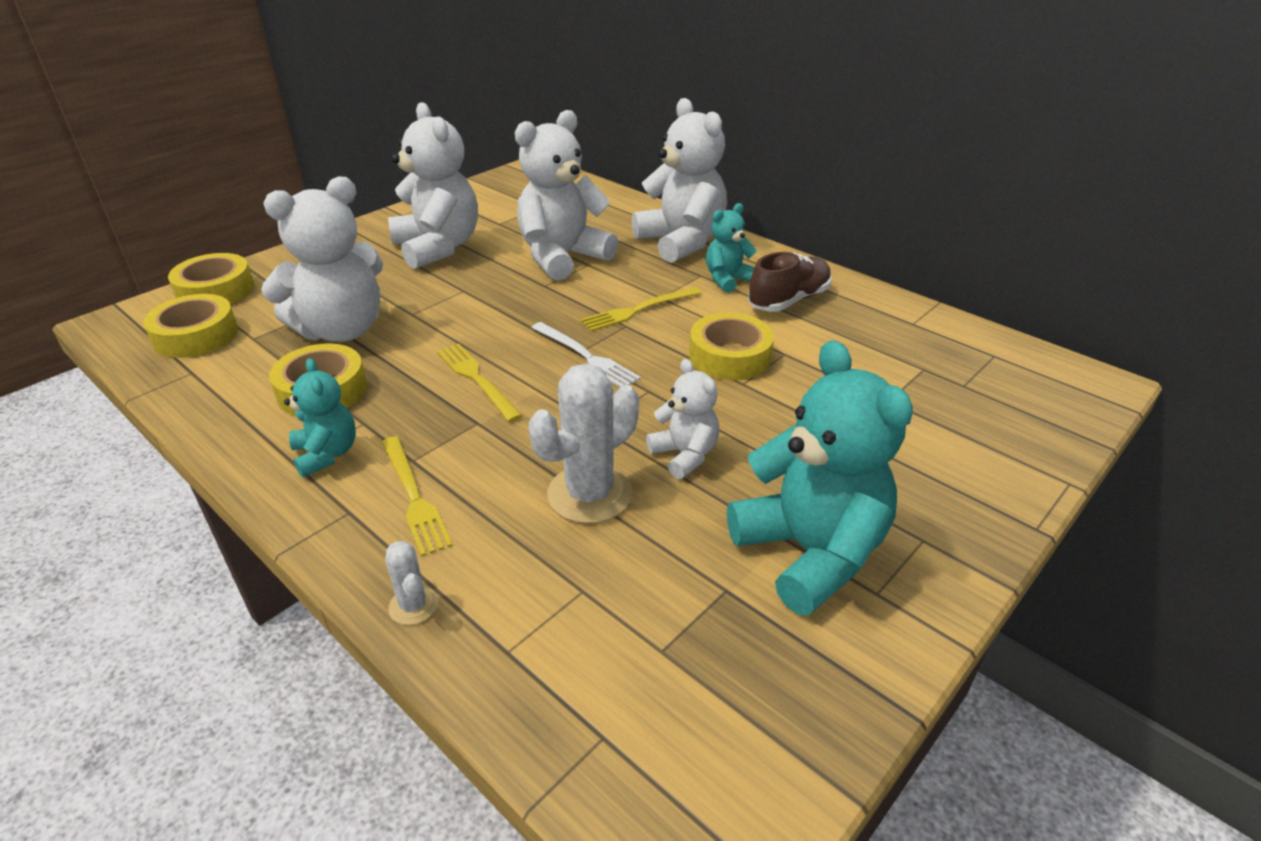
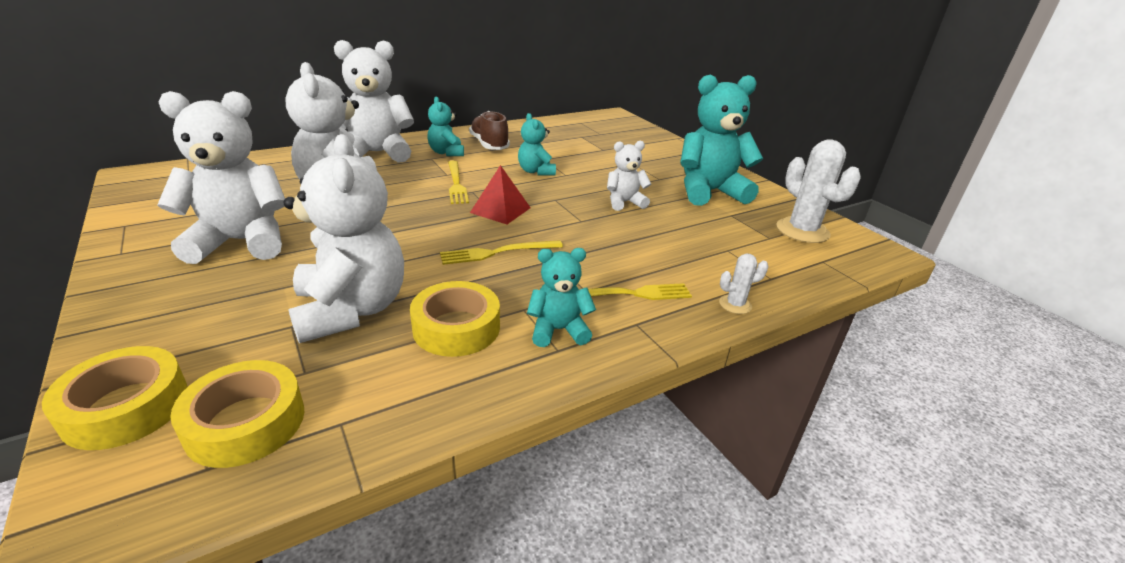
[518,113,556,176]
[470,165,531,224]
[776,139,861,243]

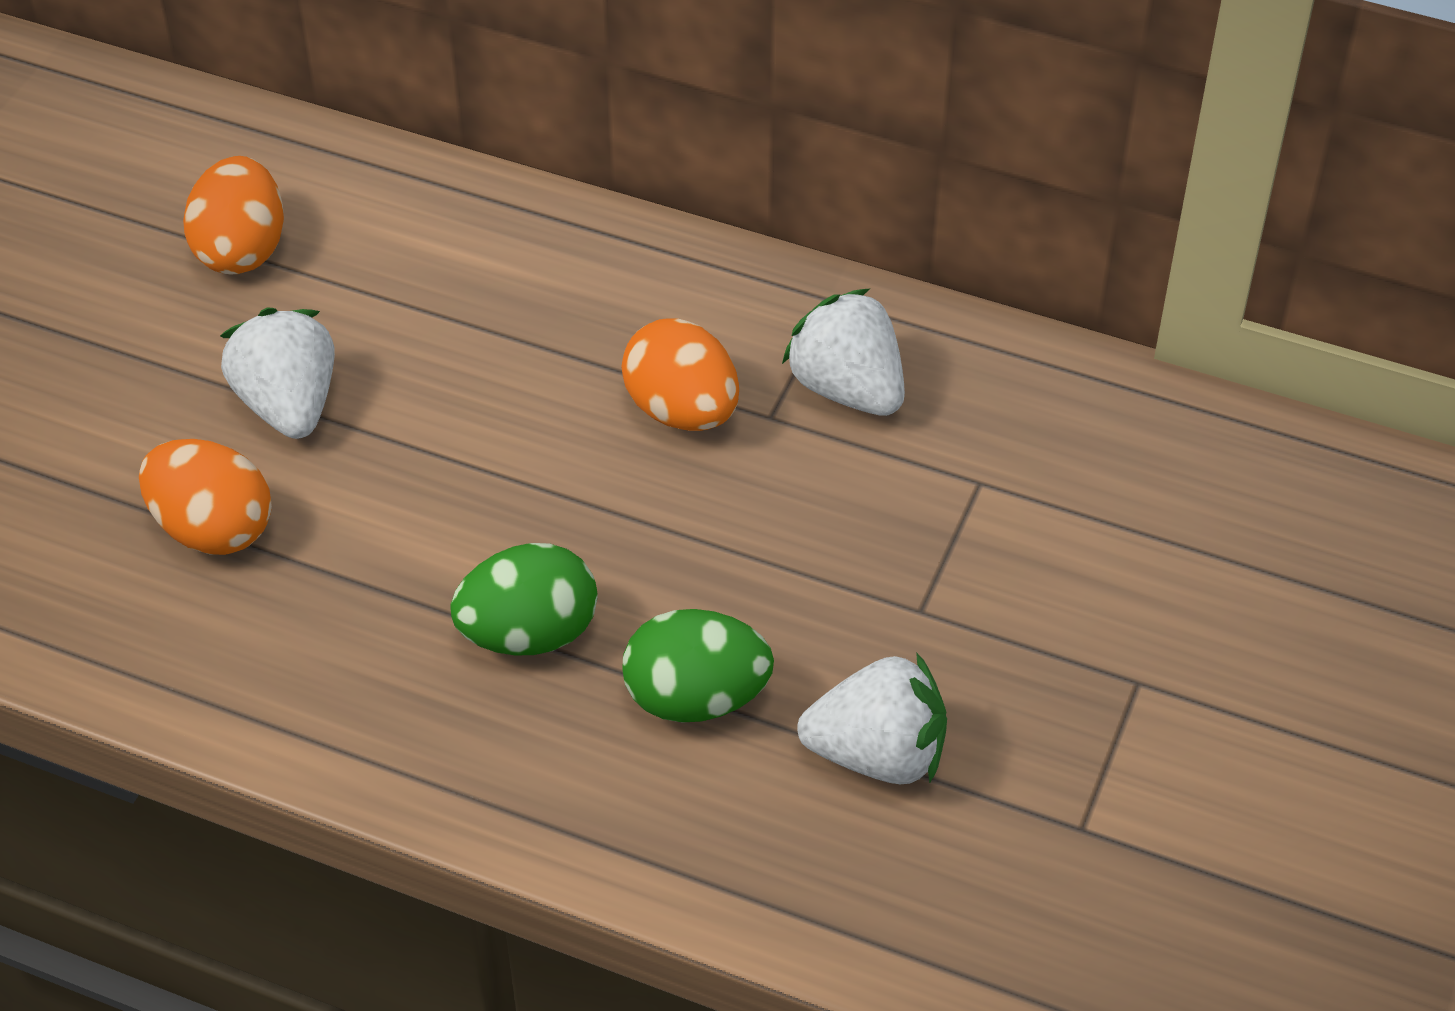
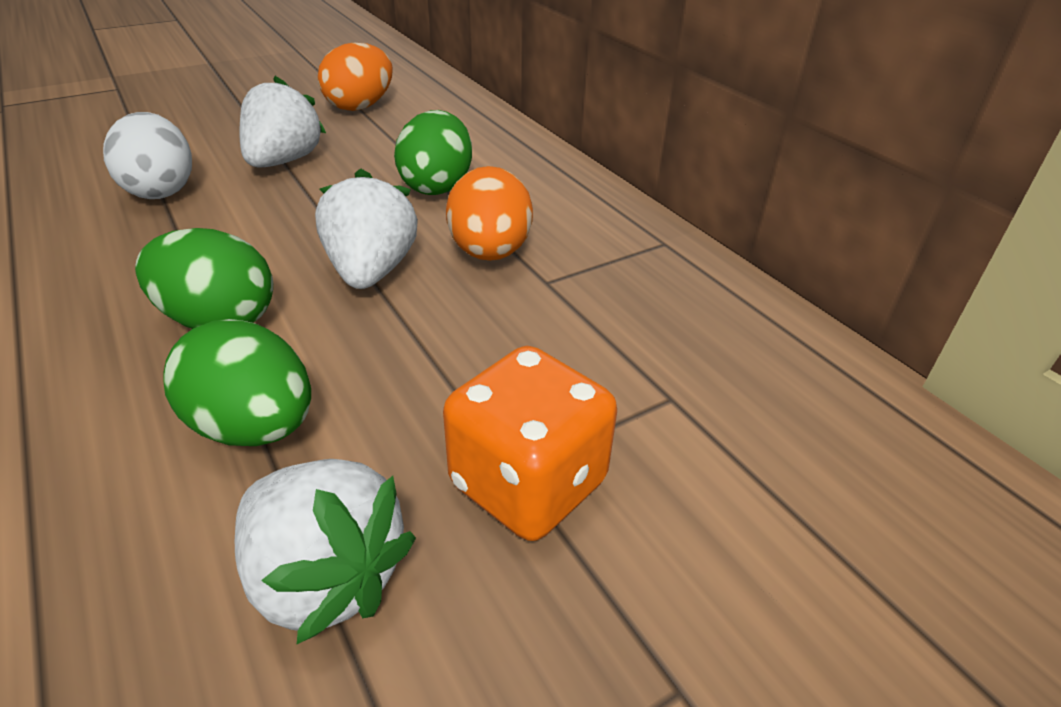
[315,168,418,289]
[103,112,192,199]
[394,110,472,195]
[443,346,617,541]

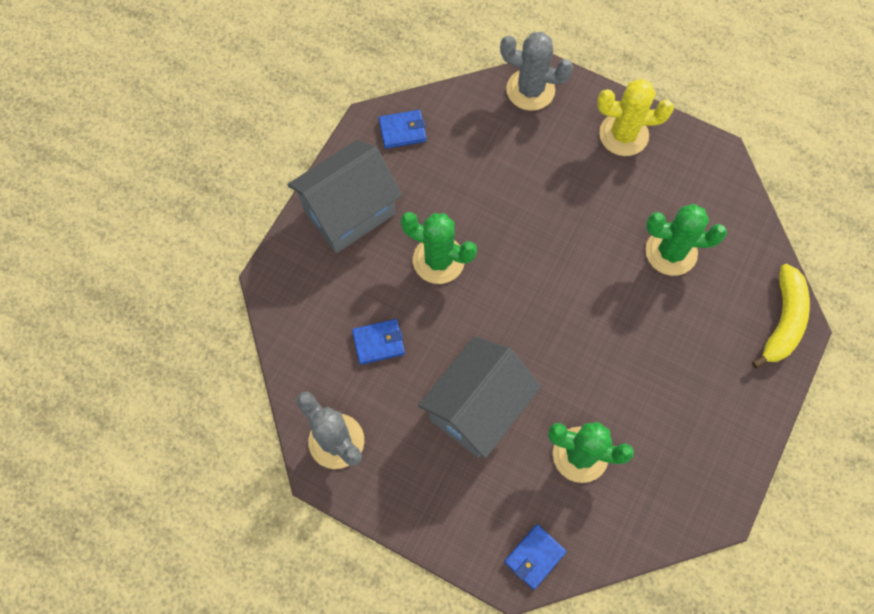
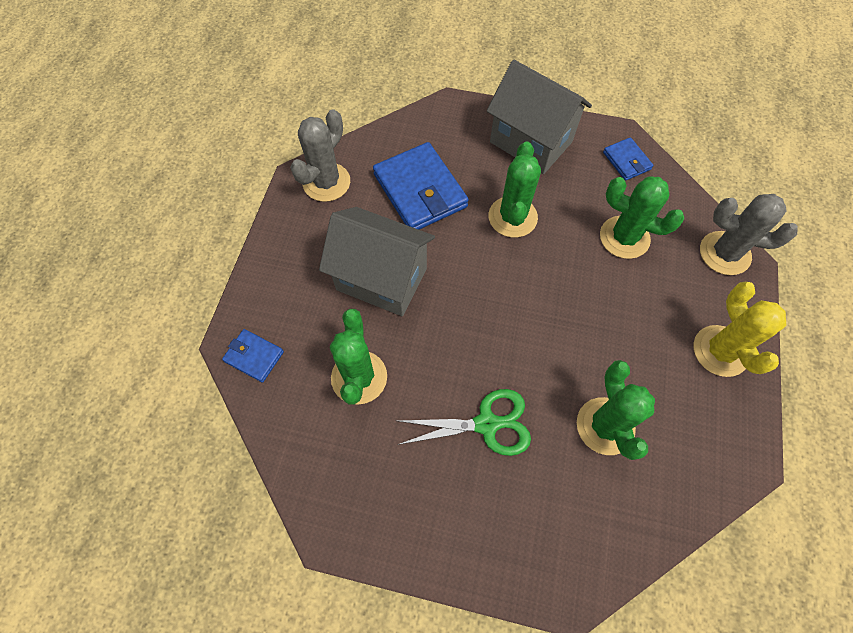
[700,194,798,275]
[752,264,810,369] (first image)
[373,142,469,230]
[600,176,684,259]
[397,389,531,456]

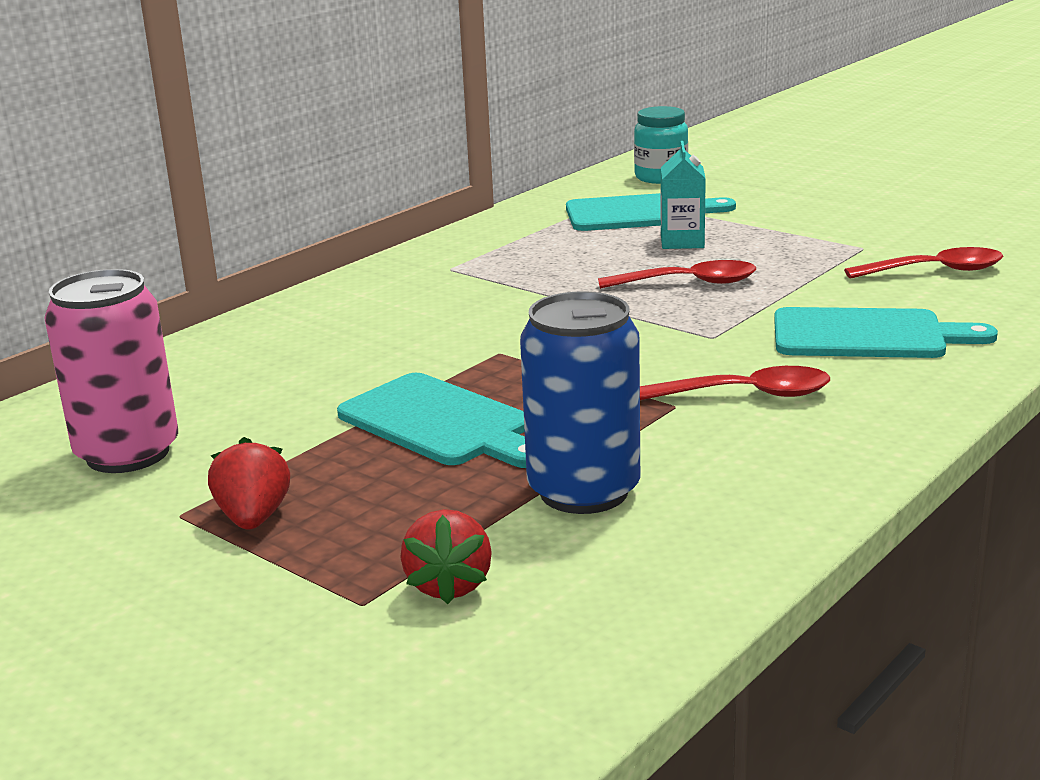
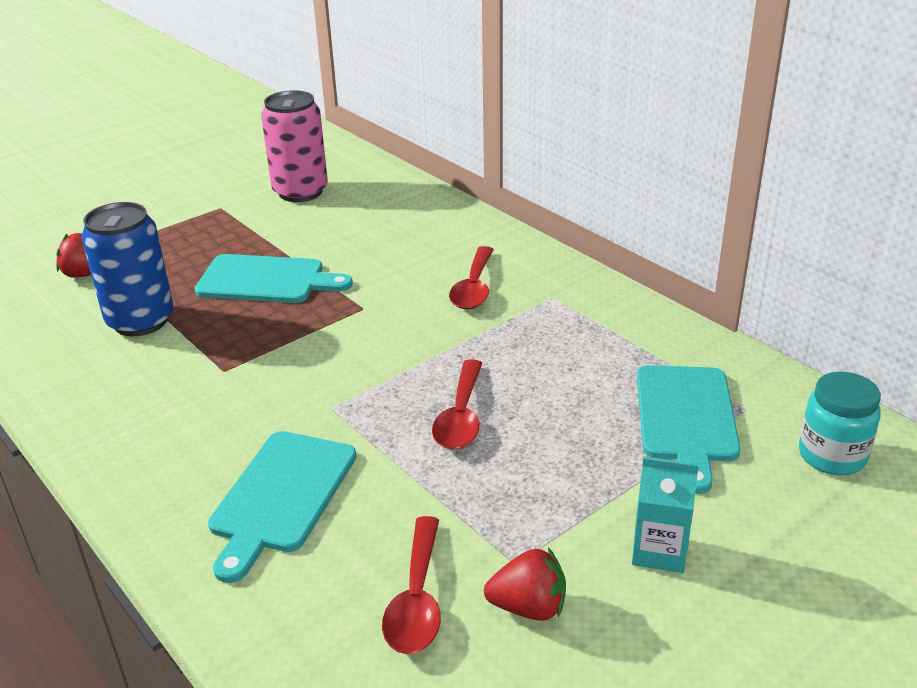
[632,457,699,573]
[449,246,494,309]
[194,254,353,303]
[484,547,566,621]

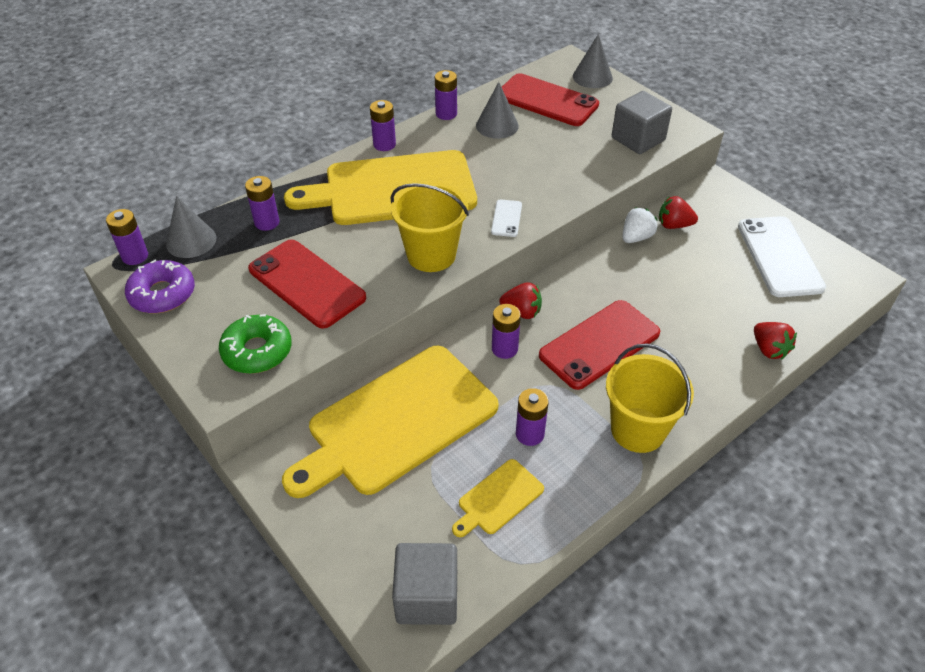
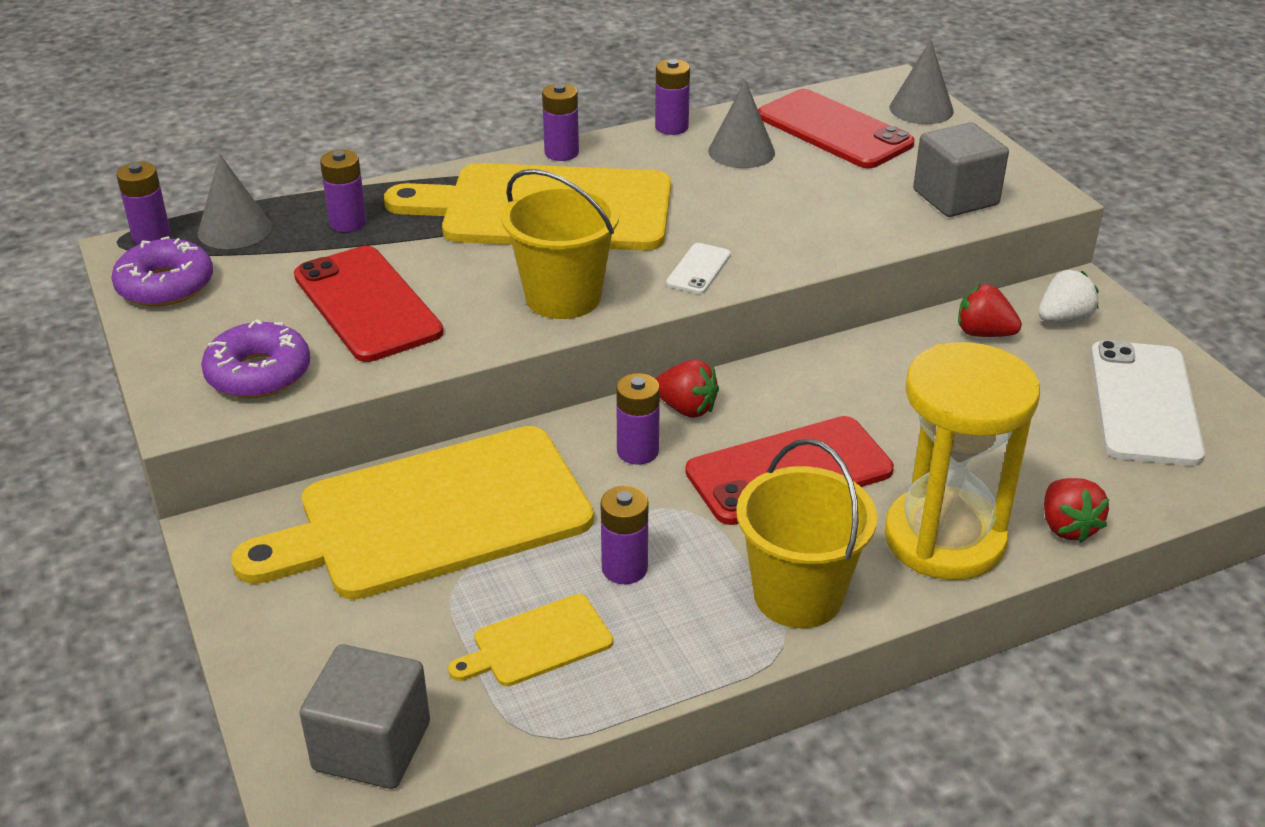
[1038,270,1099,322]
[201,319,310,398]
[884,342,1040,580]

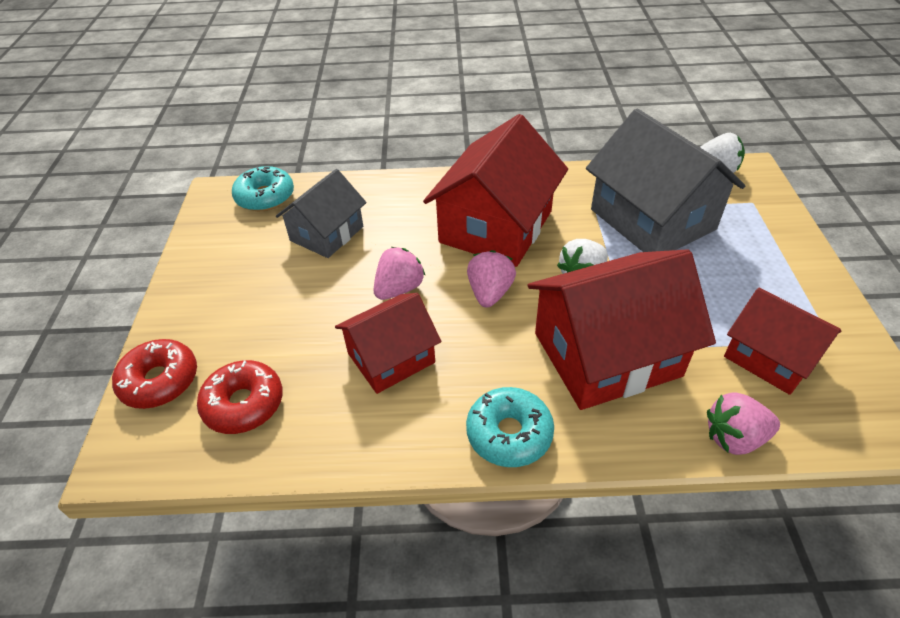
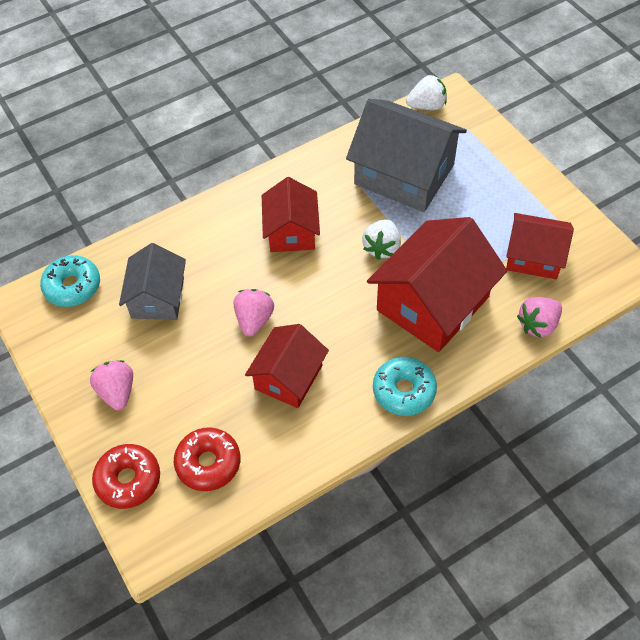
[262,177,320,252]
[90,360,133,410]

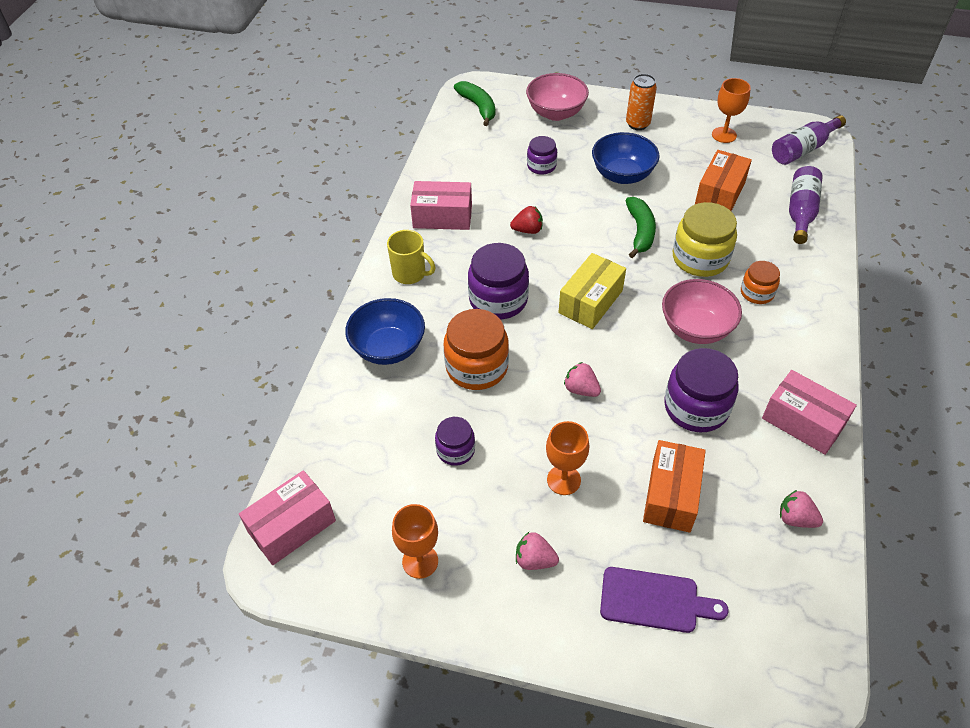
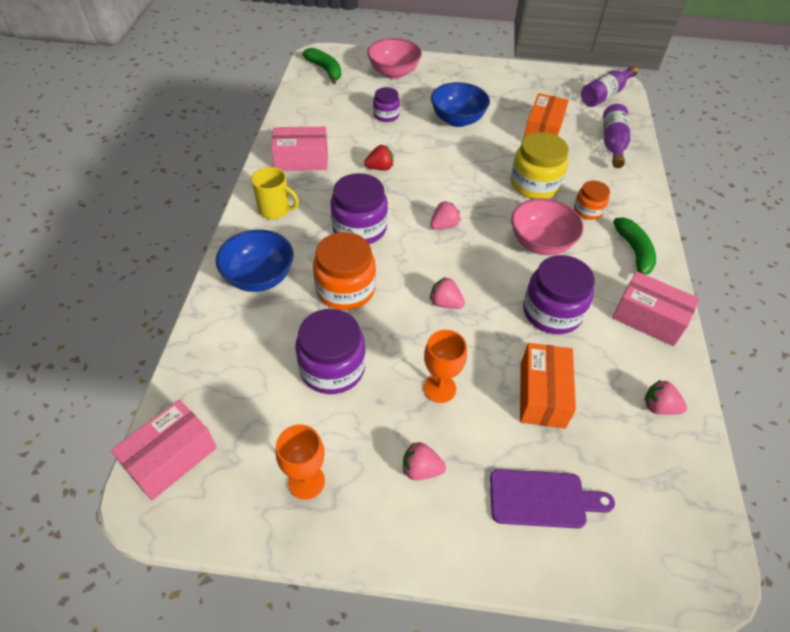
[626,74,657,130] (first image)
[712,78,751,143] (first image)
[613,217,656,275]
[430,201,460,230]
[295,309,366,394]

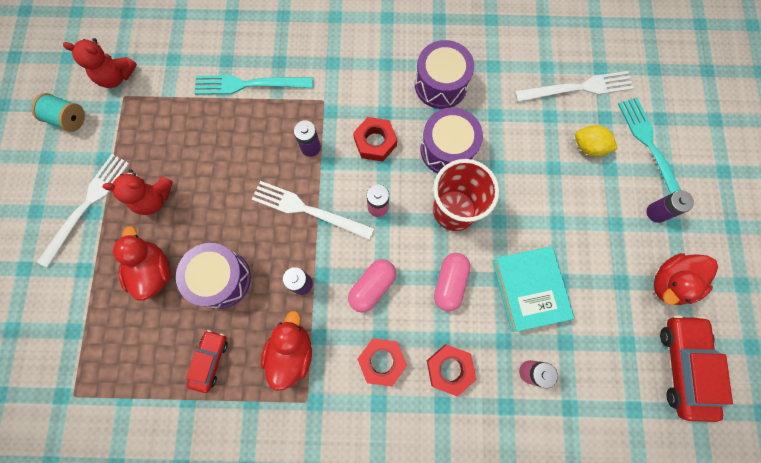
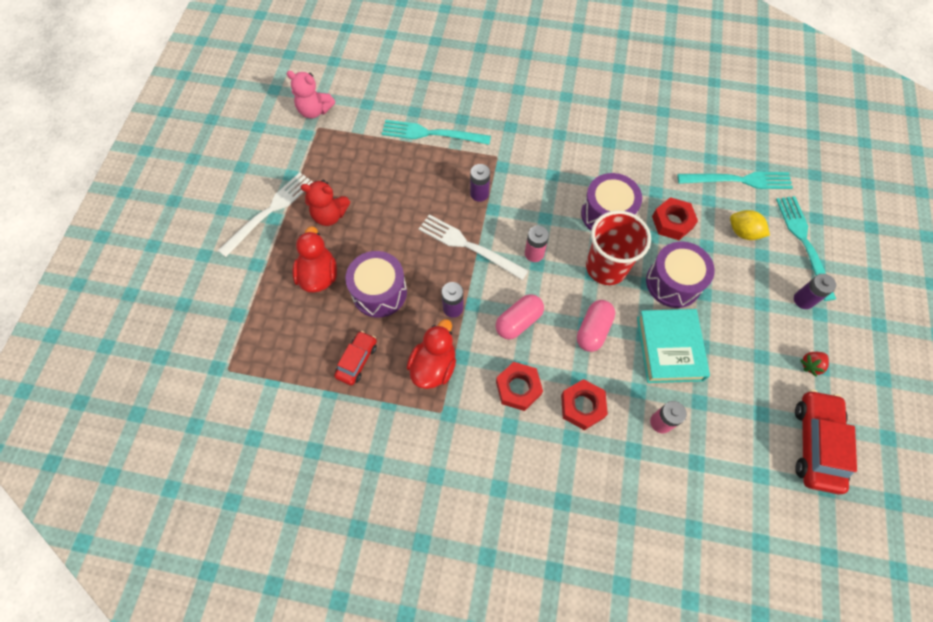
[286,71,335,119]
[646,242,715,308]
[677,172,793,189]
[31,93,85,132] (first image)
[652,197,698,240]
[800,352,829,377]

